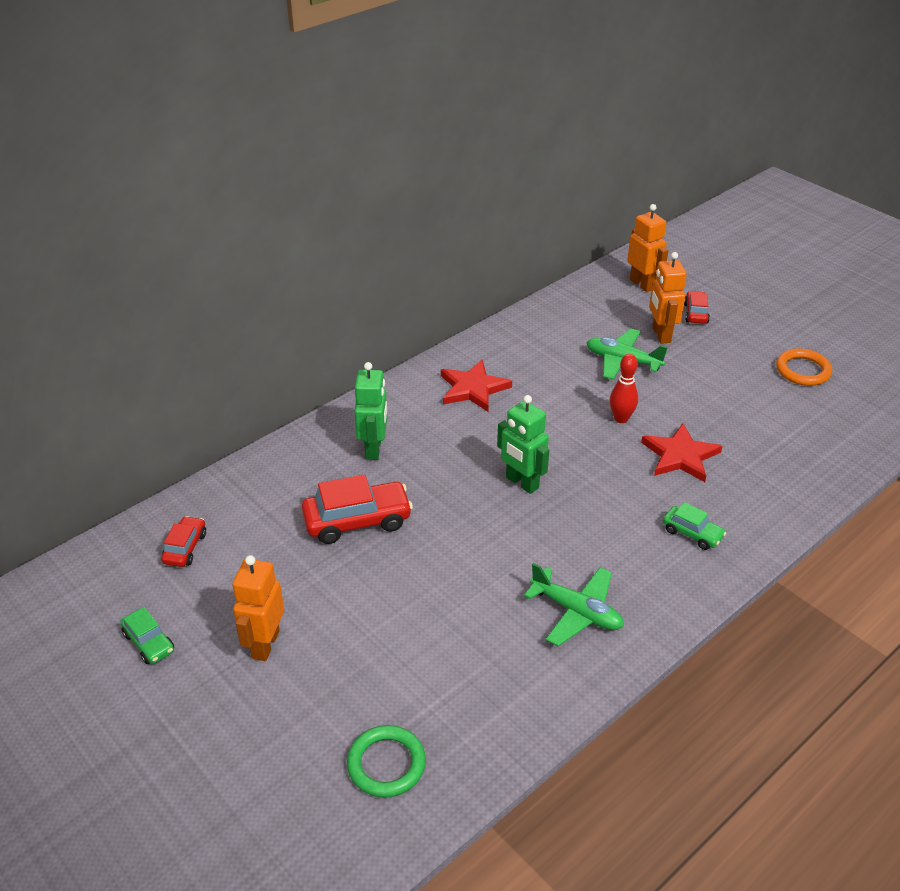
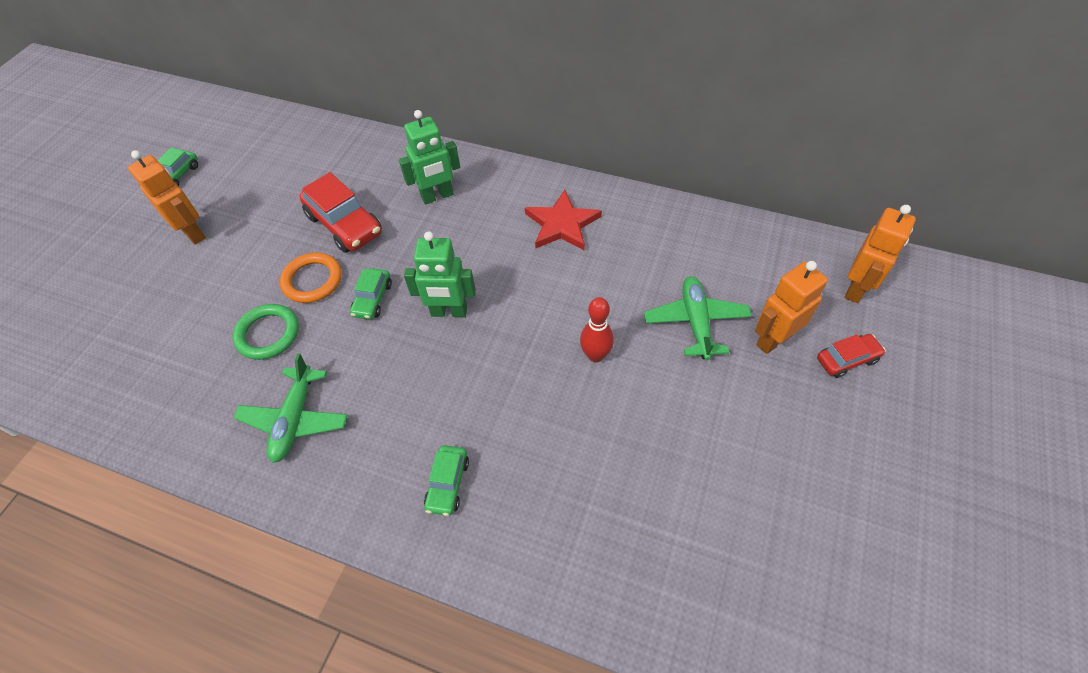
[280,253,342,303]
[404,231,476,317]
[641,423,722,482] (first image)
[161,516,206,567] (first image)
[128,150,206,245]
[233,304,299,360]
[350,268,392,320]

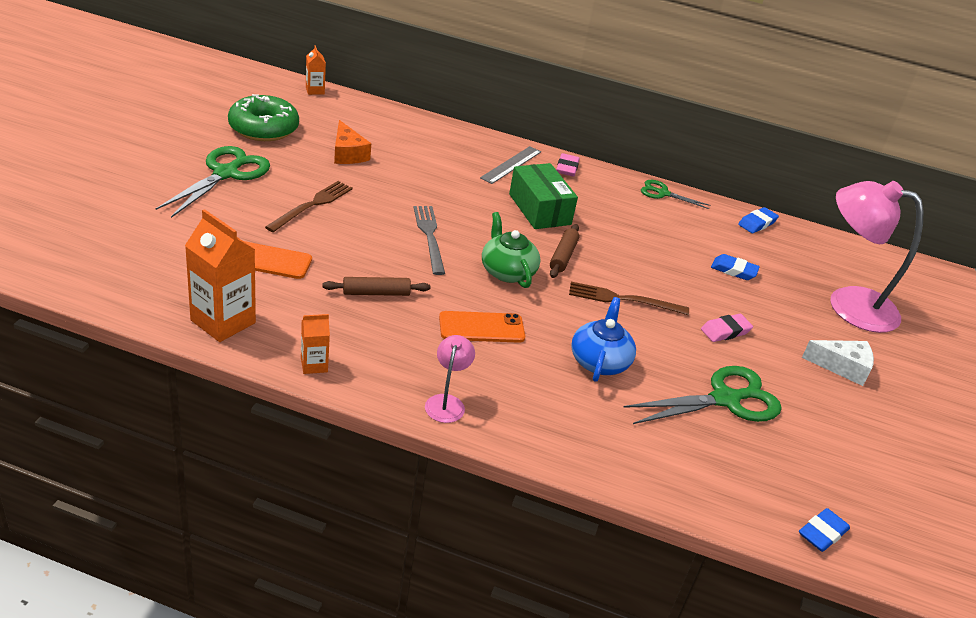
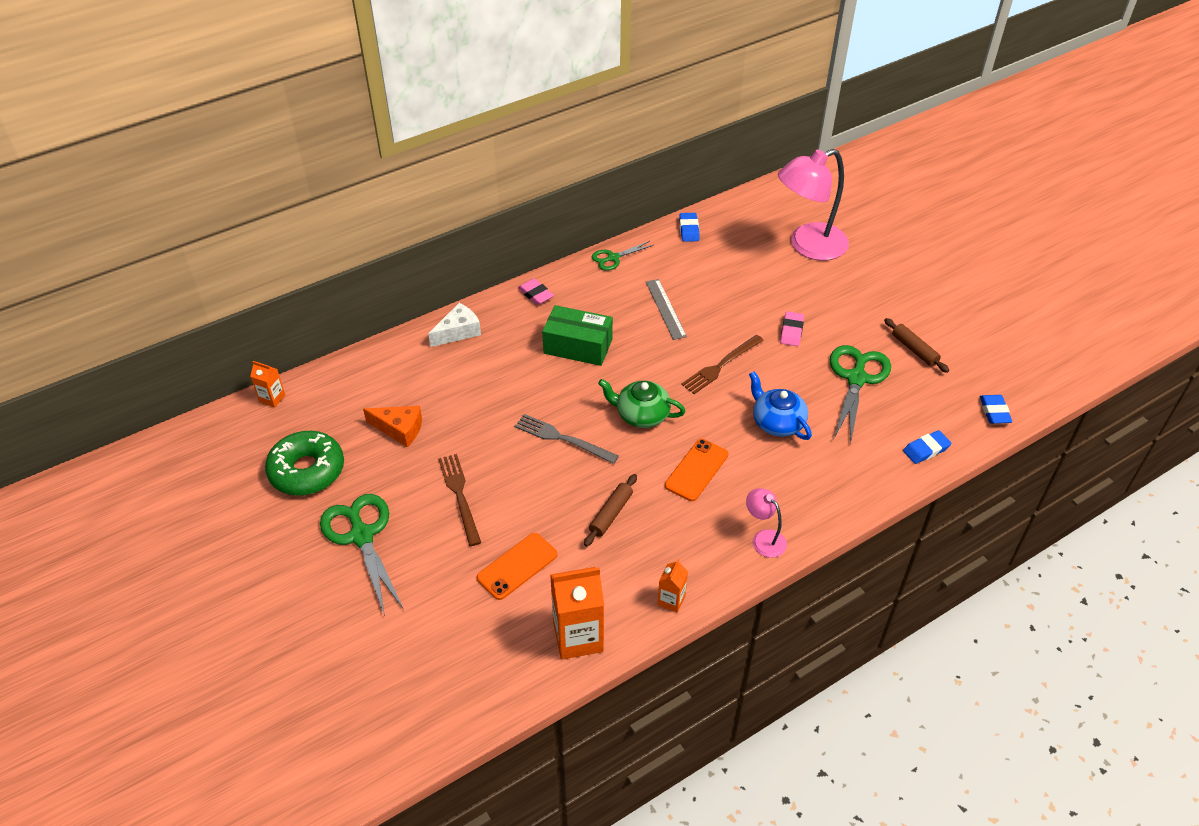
[646,279,687,340]
[884,318,949,373]
[903,430,952,464]
[428,303,481,347]

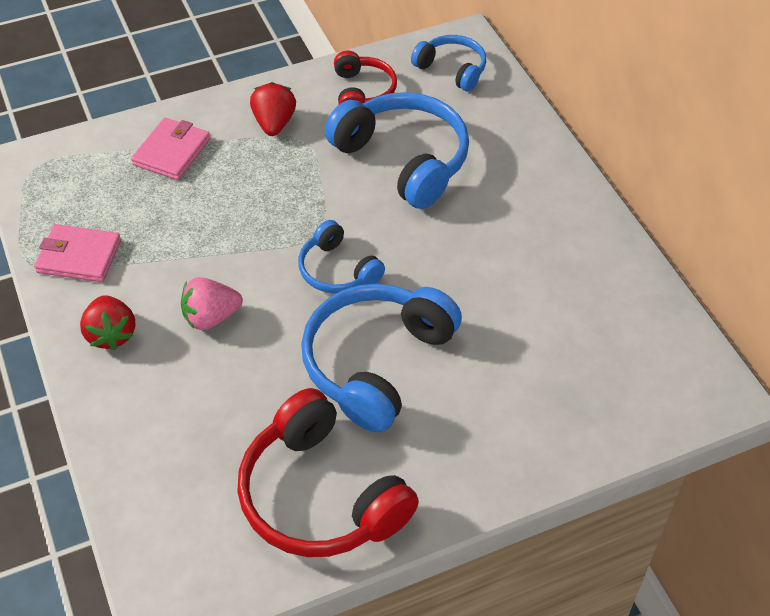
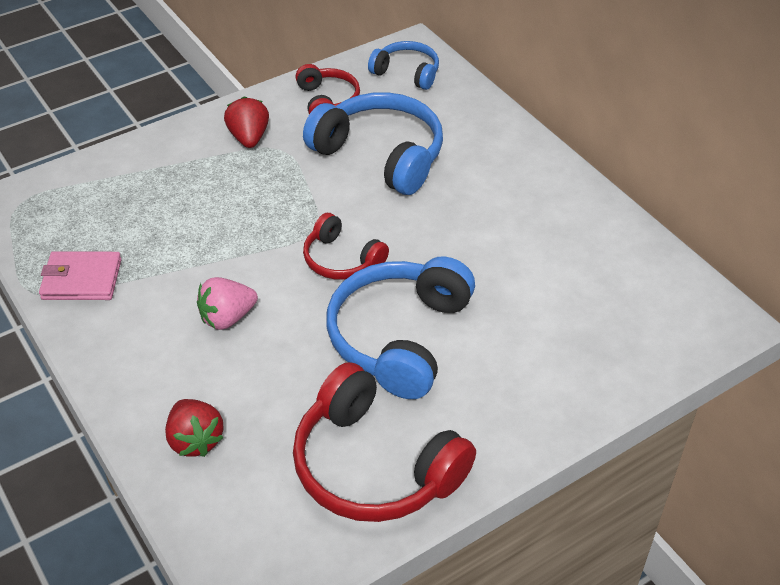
[131,118,210,180] (first image)
[303,213,389,280]
[165,399,224,457]

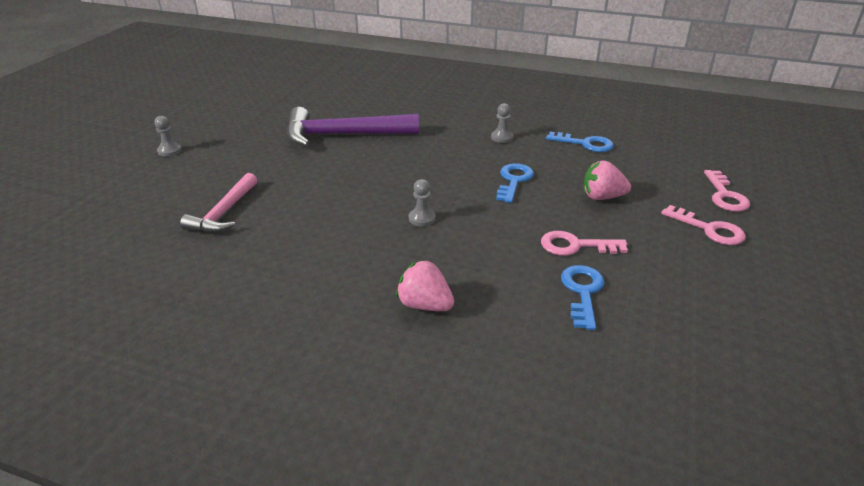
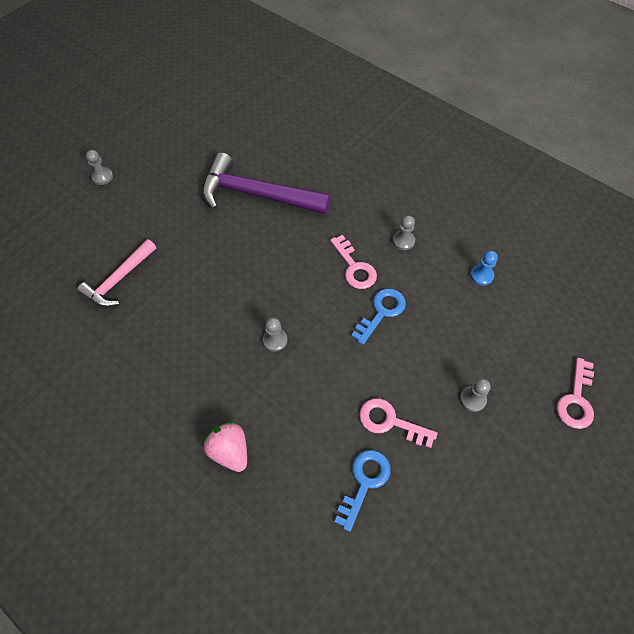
[470,251,498,286]
[583,161,631,200] (first image)
[330,235,377,289]
[460,378,491,412]

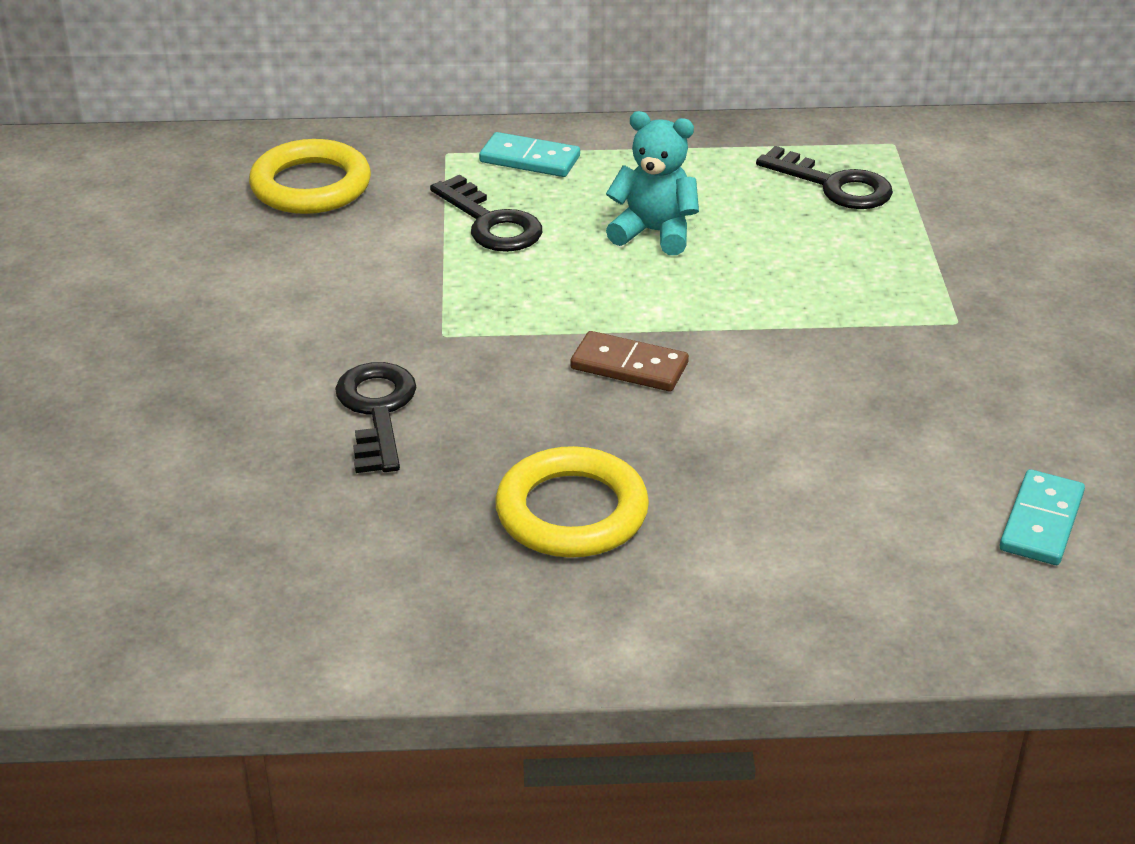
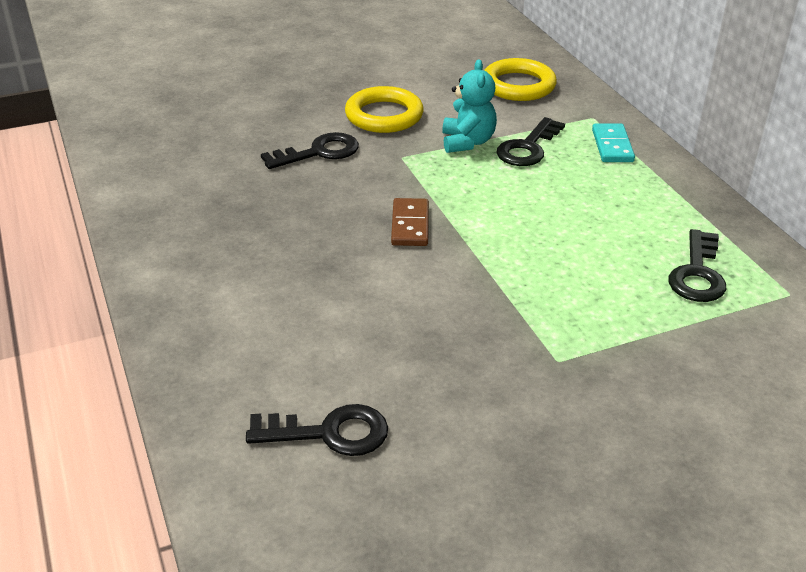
[442,59,497,153]
[345,86,424,133]
[246,404,388,456]

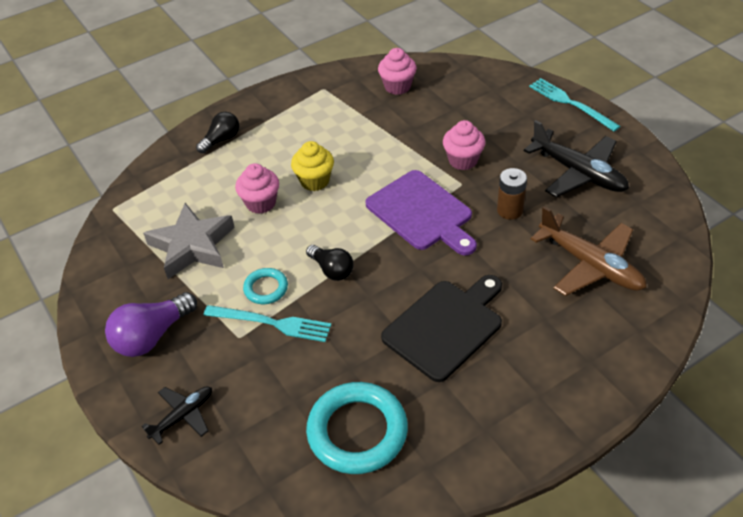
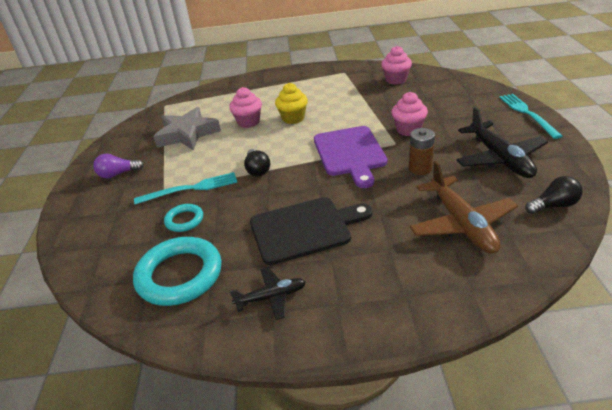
[525,176,582,214]
[164,204,203,232]
[93,154,144,178]
[134,172,237,205]
[229,267,306,320]

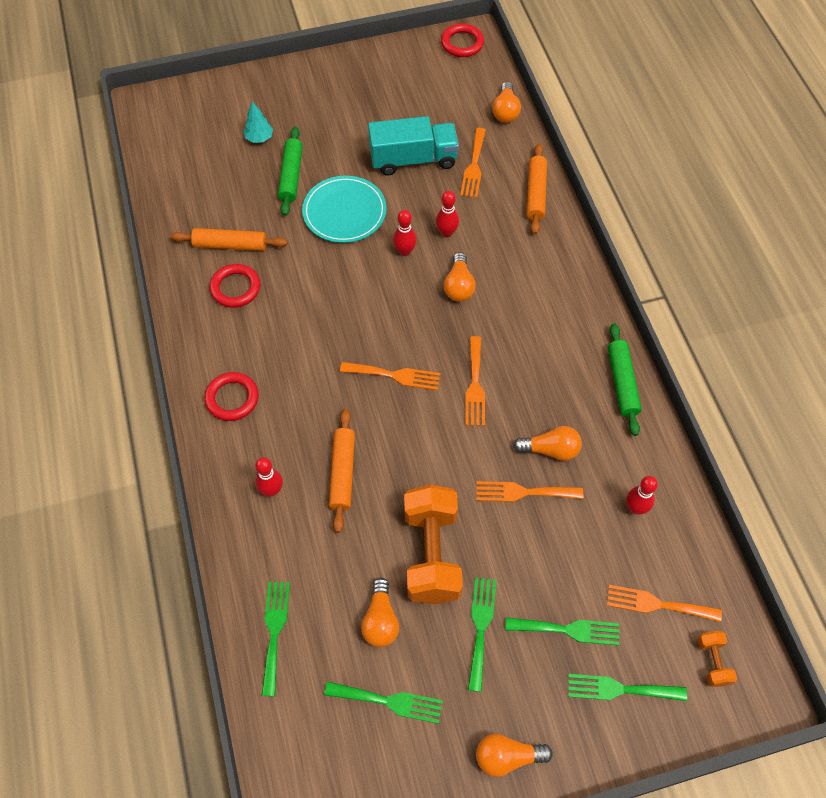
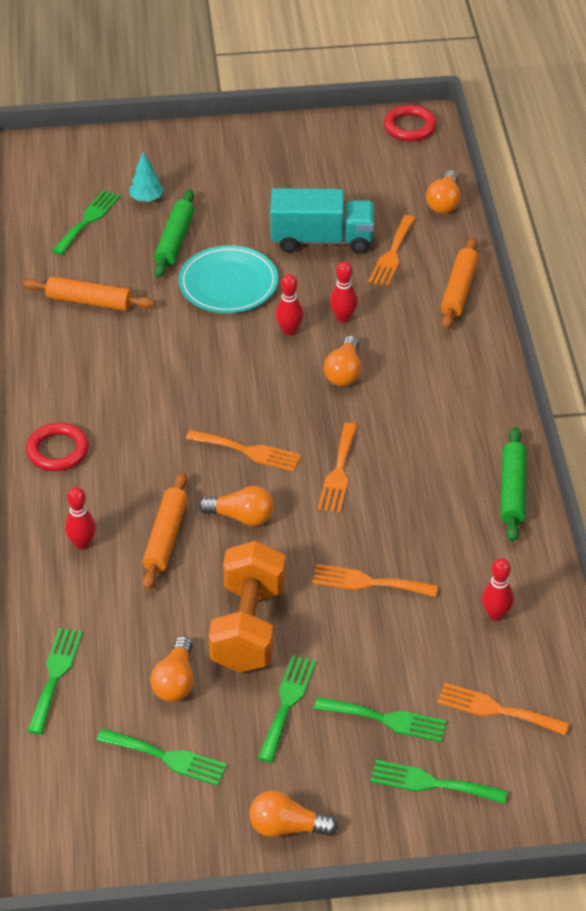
[209,264,260,308] (first image)
[198,486,274,526]
[697,631,737,687] (first image)
[52,190,120,255]

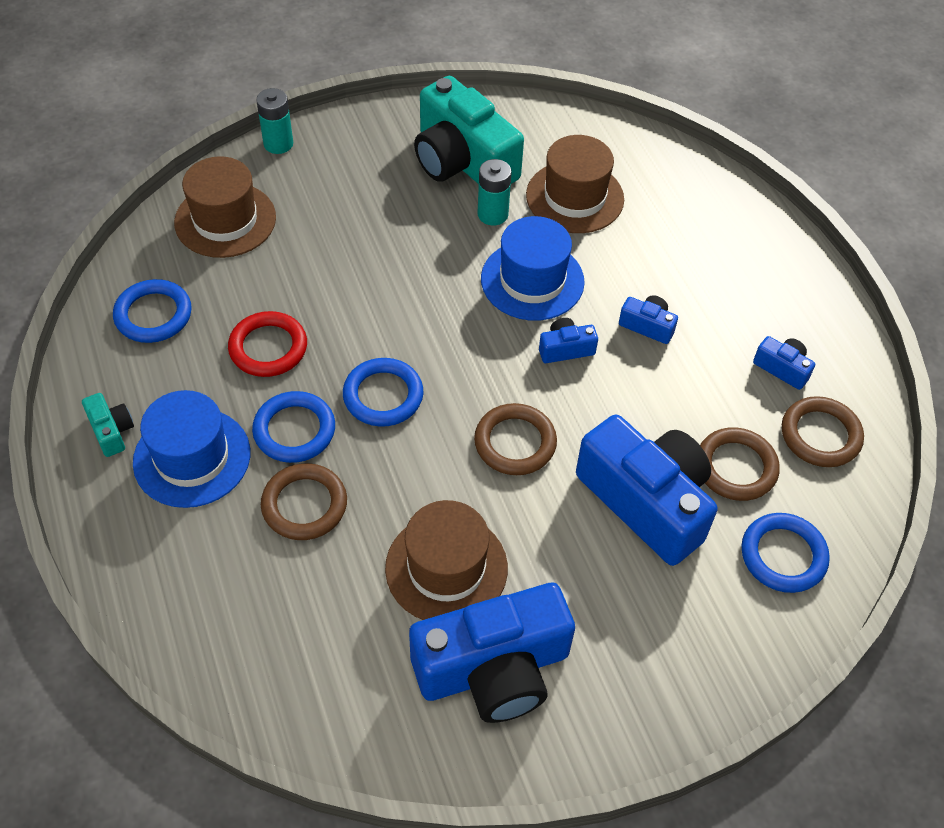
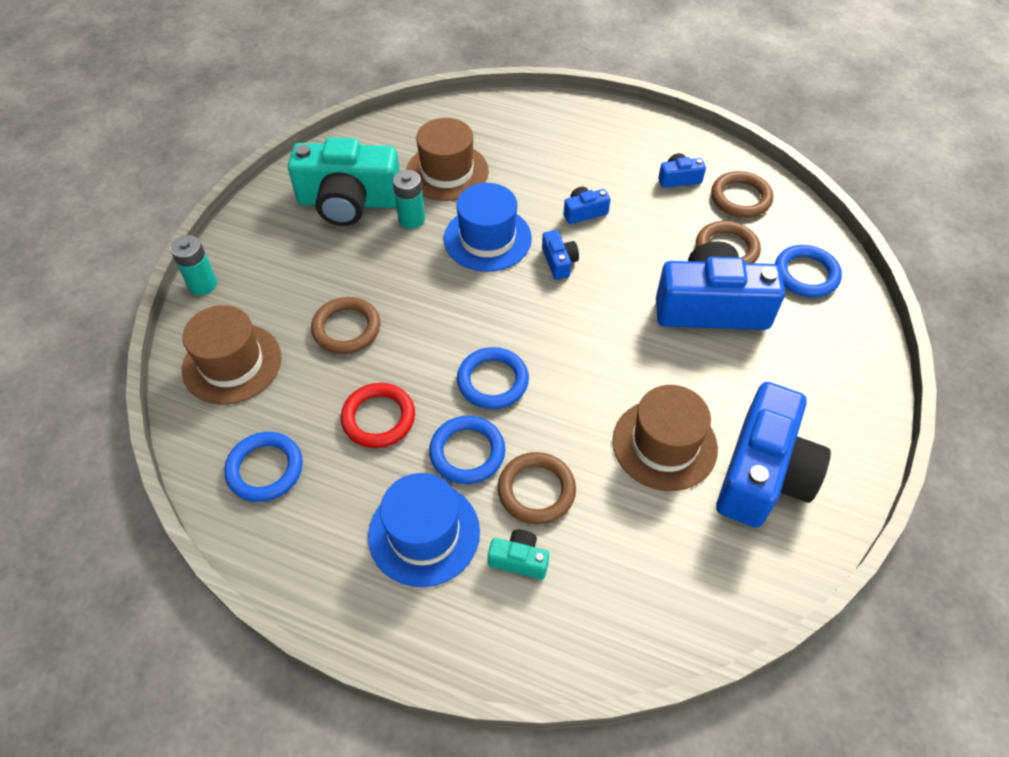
[542,230,579,280]
[488,529,549,580]
[311,297,380,354]

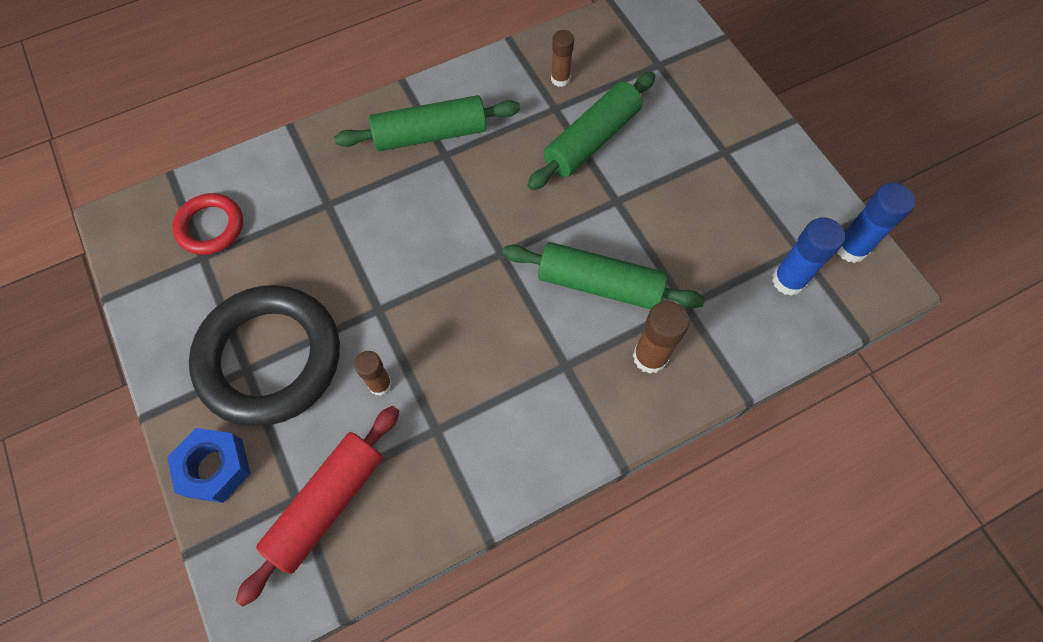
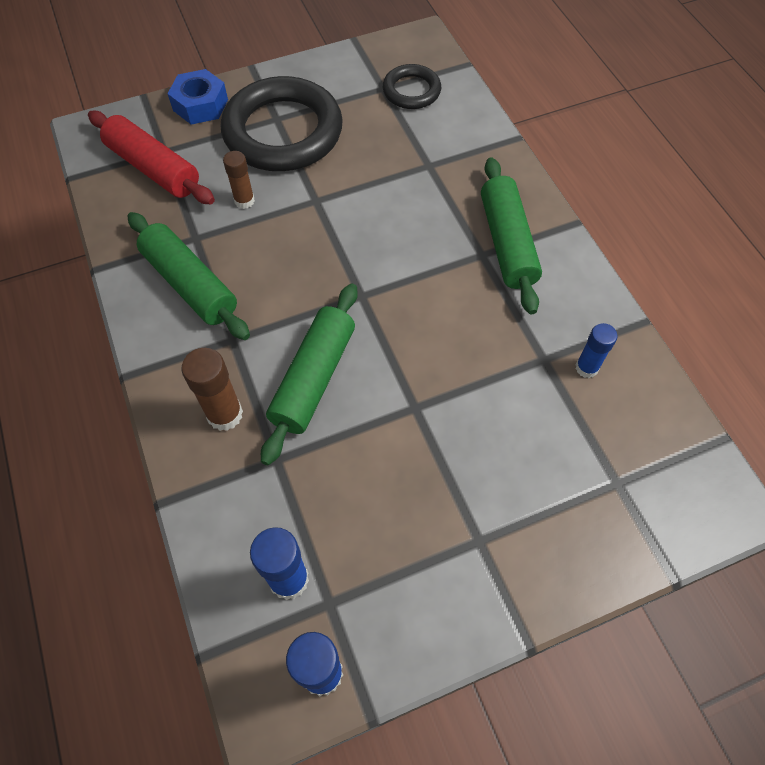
[575,323,618,378]
[127,212,250,340]
[383,64,441,109]

